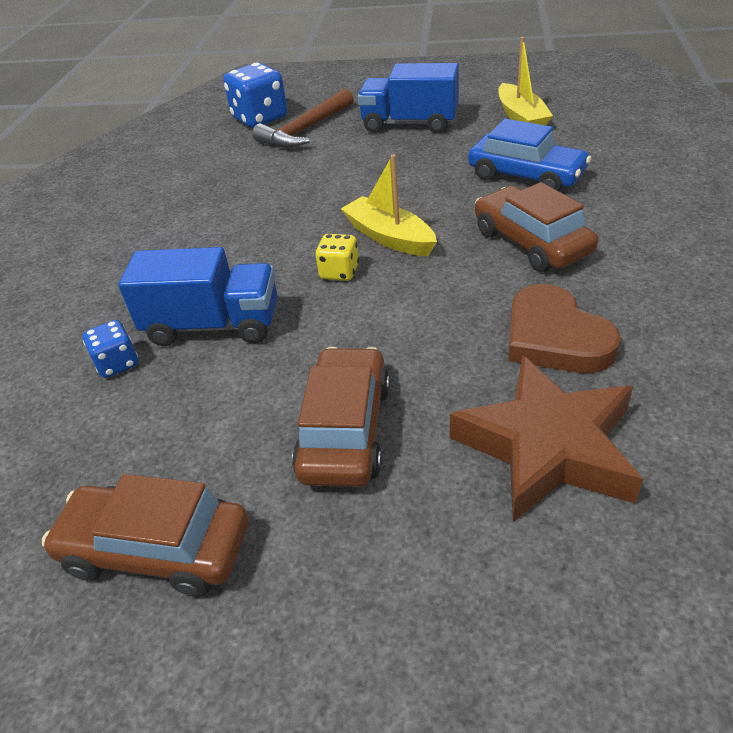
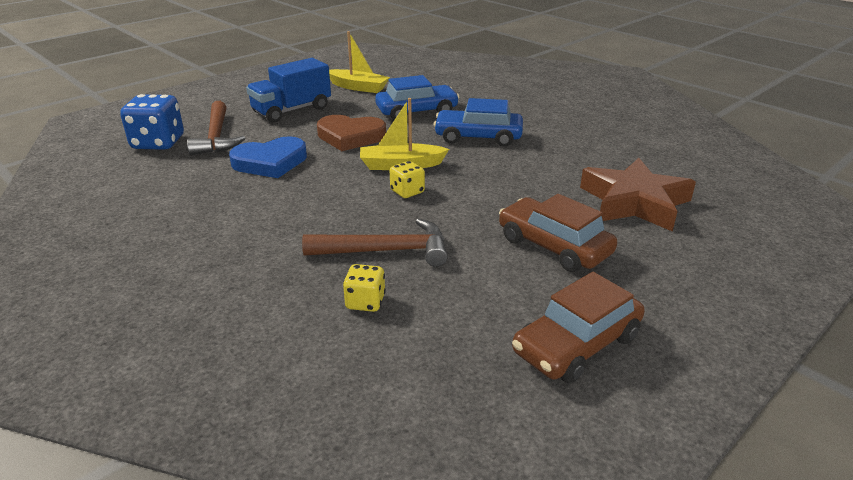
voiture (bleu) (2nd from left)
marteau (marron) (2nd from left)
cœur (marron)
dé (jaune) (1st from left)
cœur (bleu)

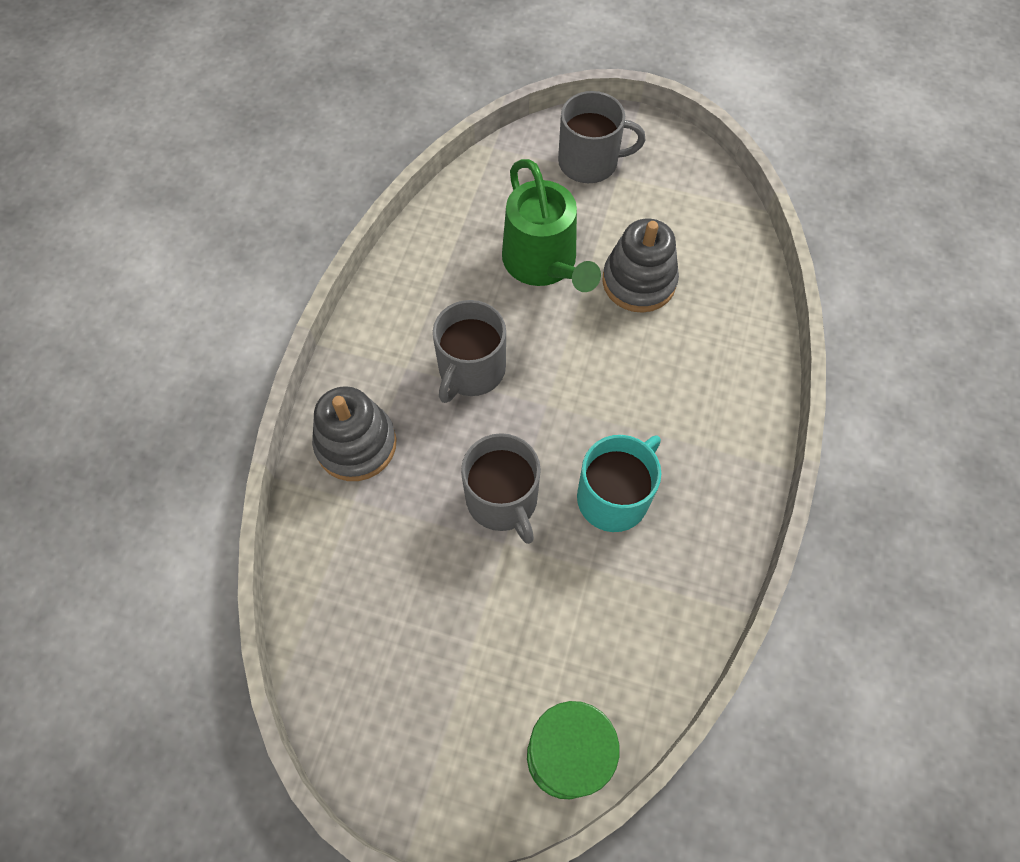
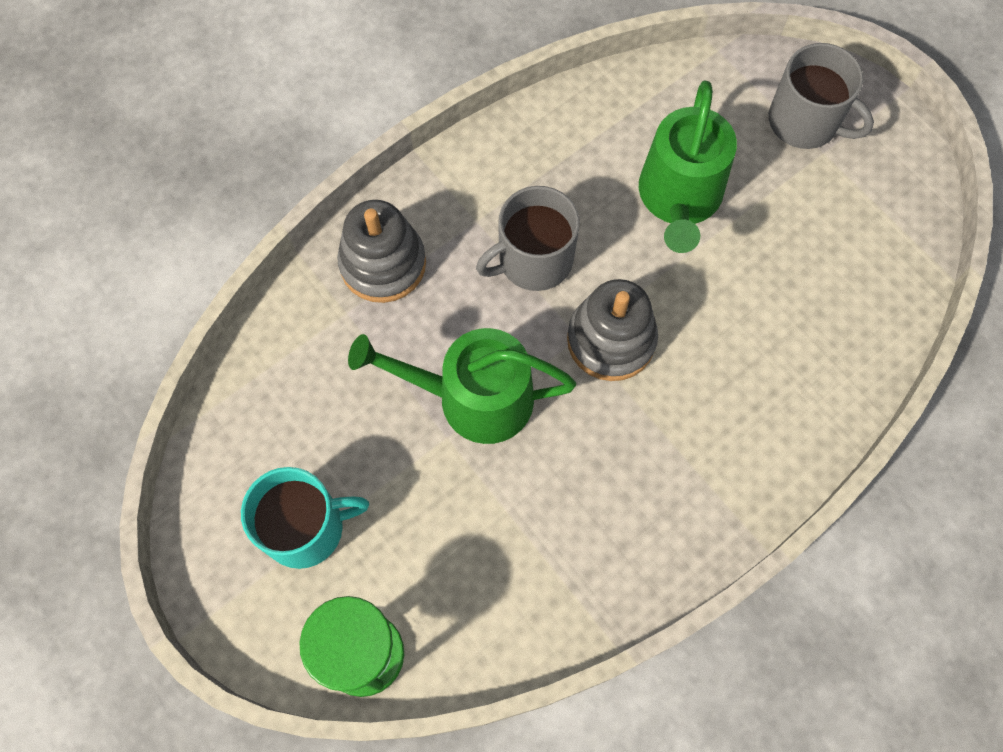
jouet à empiler (gris) (2nd from left)
arrosoir (vert) (1st from left)
tasse (turquoise)

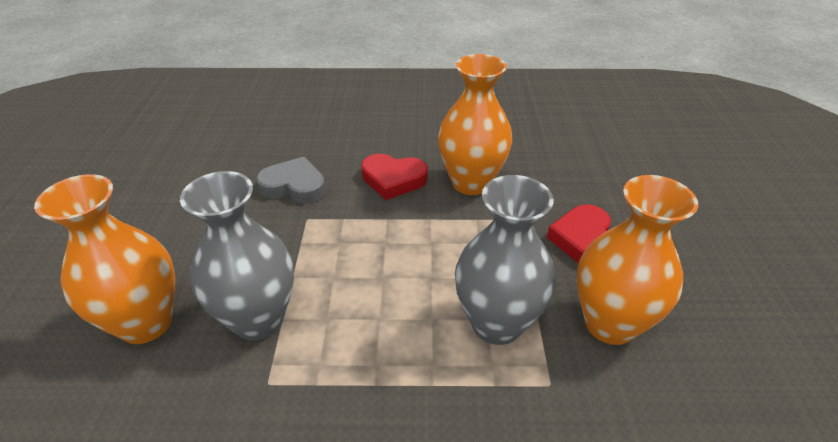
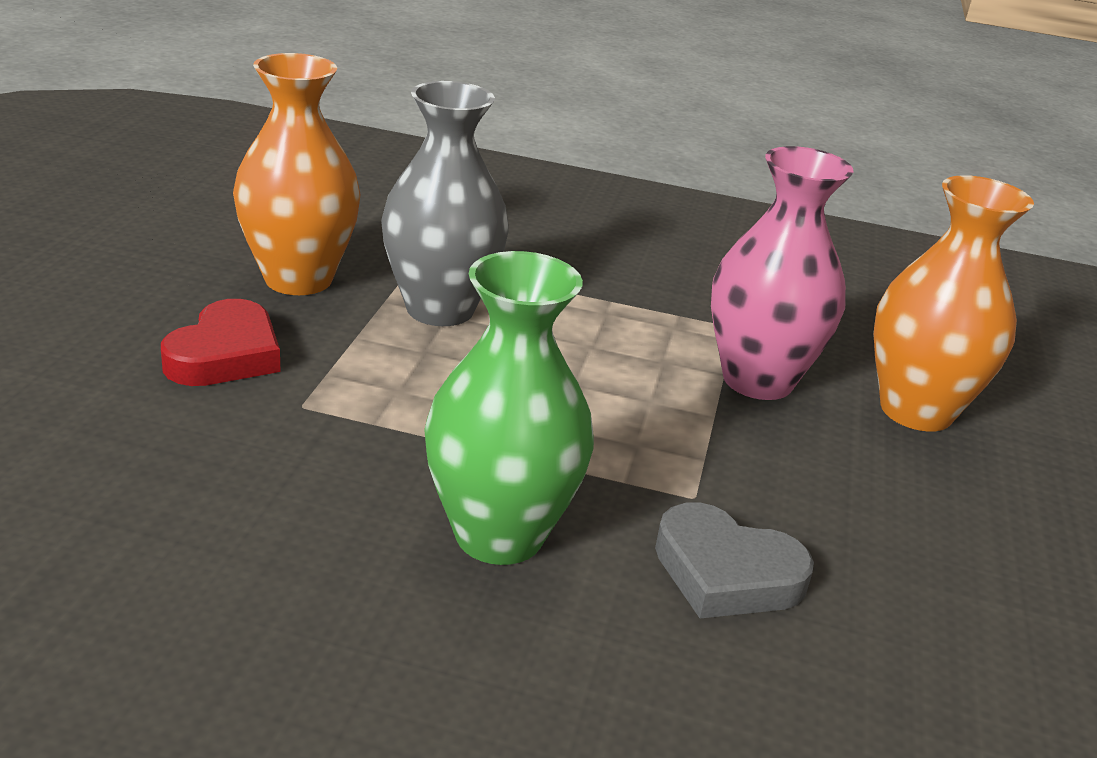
vase (orange) (2nd from left in the first image)
vase (vert)
vase (rose)

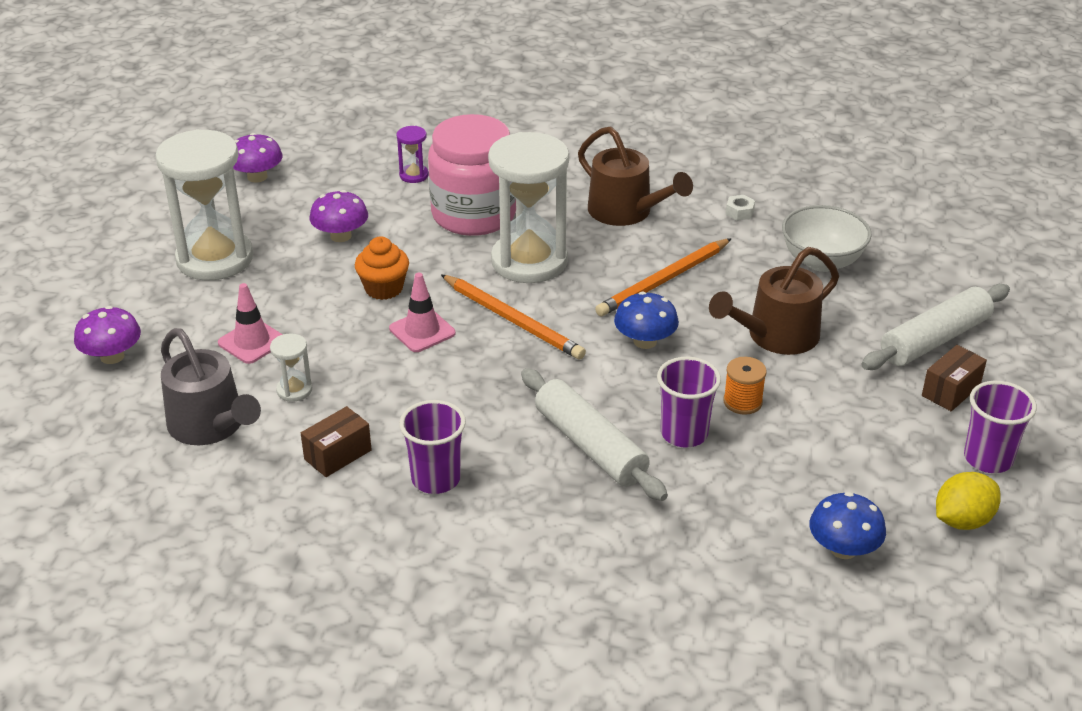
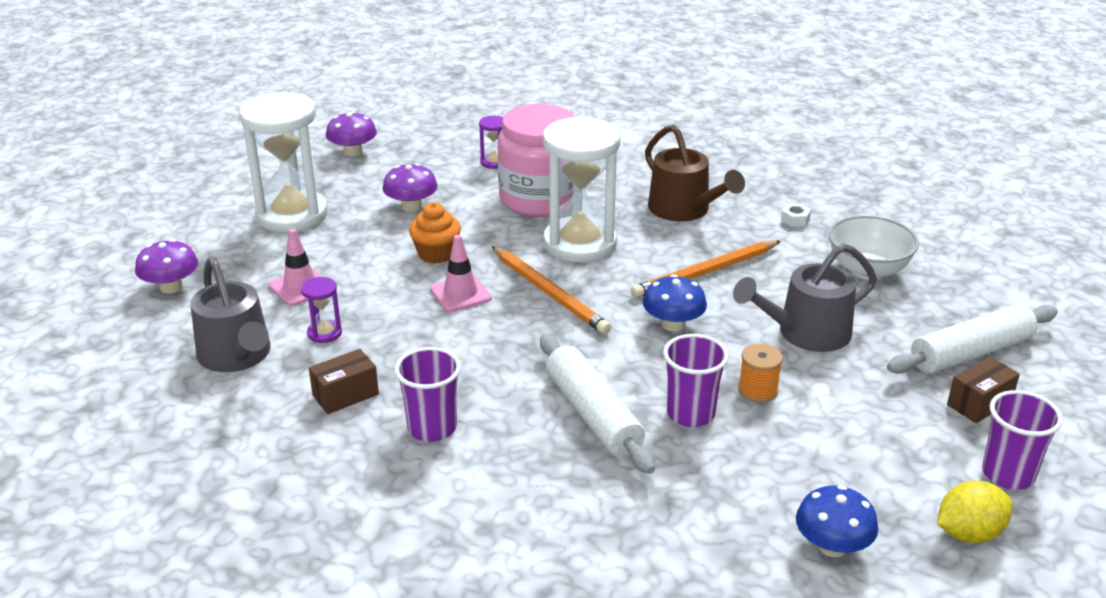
arrosoir (gris) (2nd from left)
sablier (violet) (1st from left)

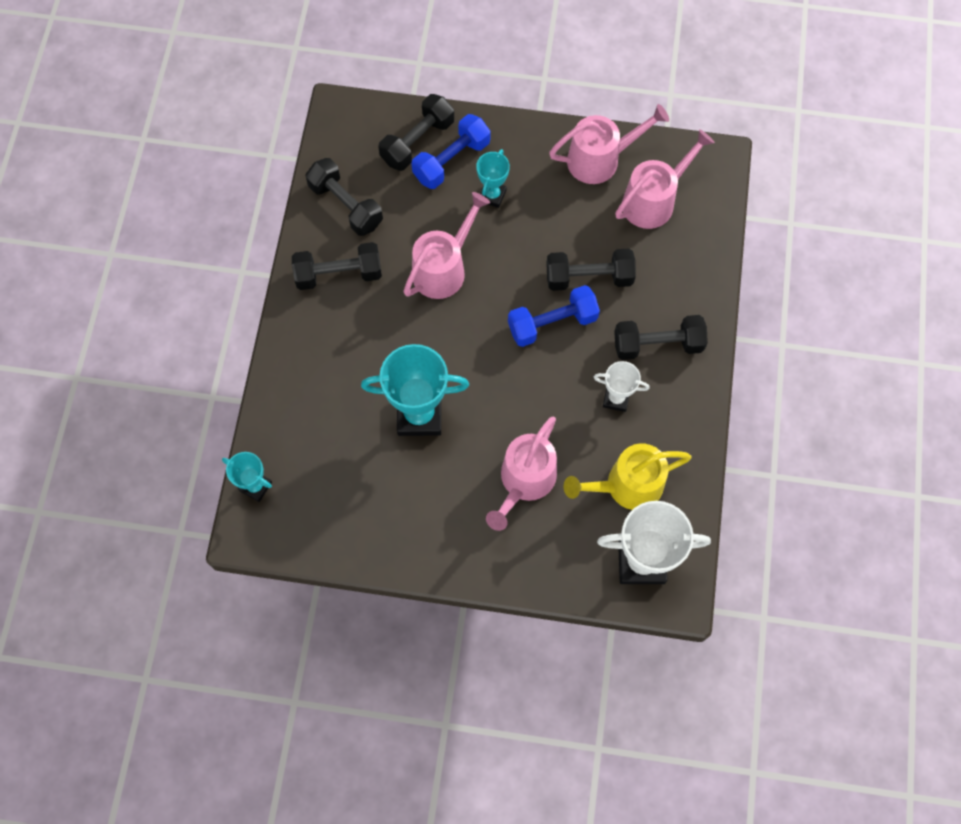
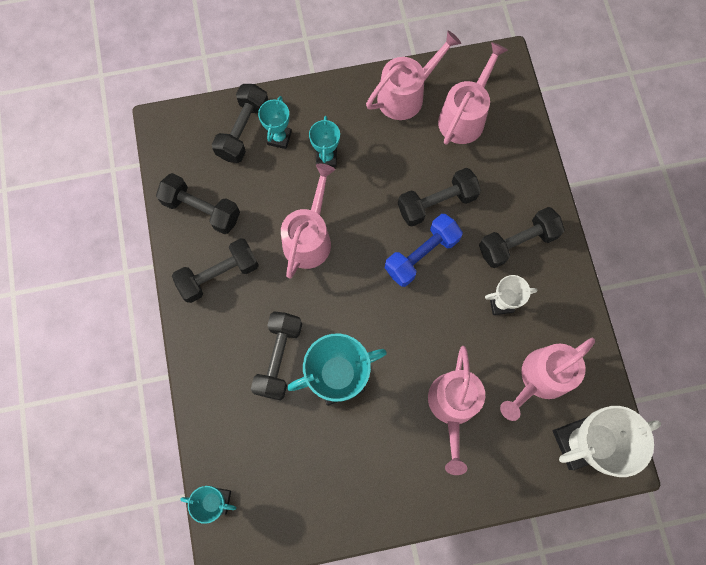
trophée (turquoise) (2nd from left)
arrosoir (rose) (5th from left)
haltère (noir) (4th from left)

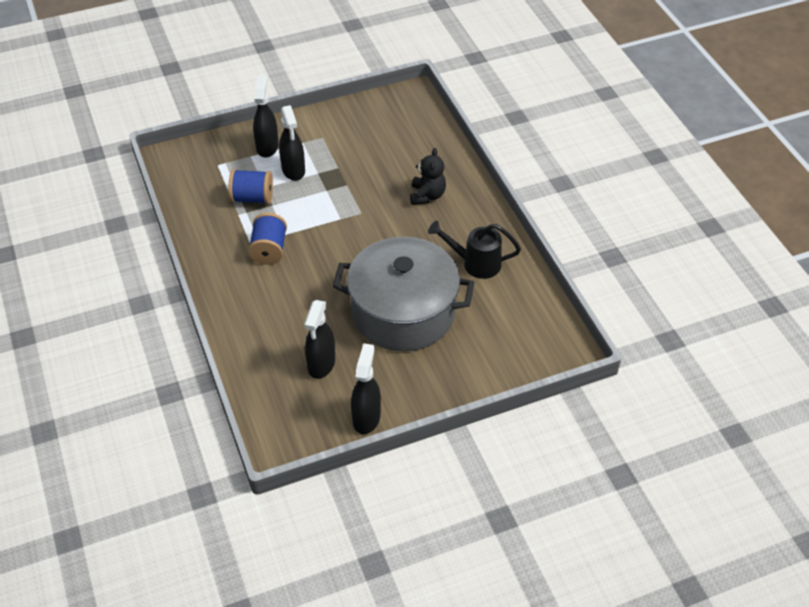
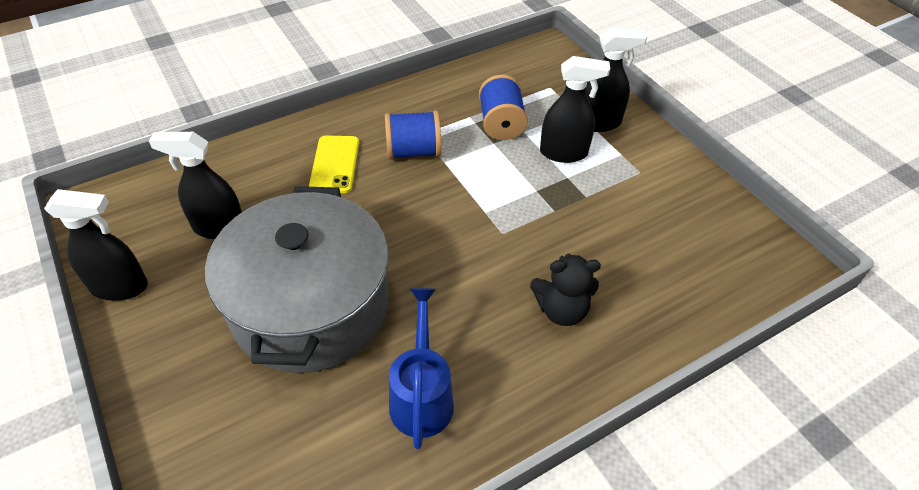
vaporisateur (noir) (3rd from left)
arrosoir (bleu)
téléphone (jaune)

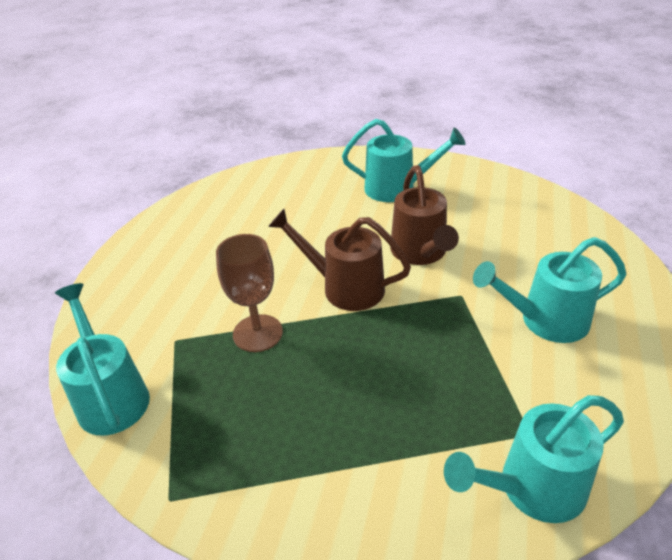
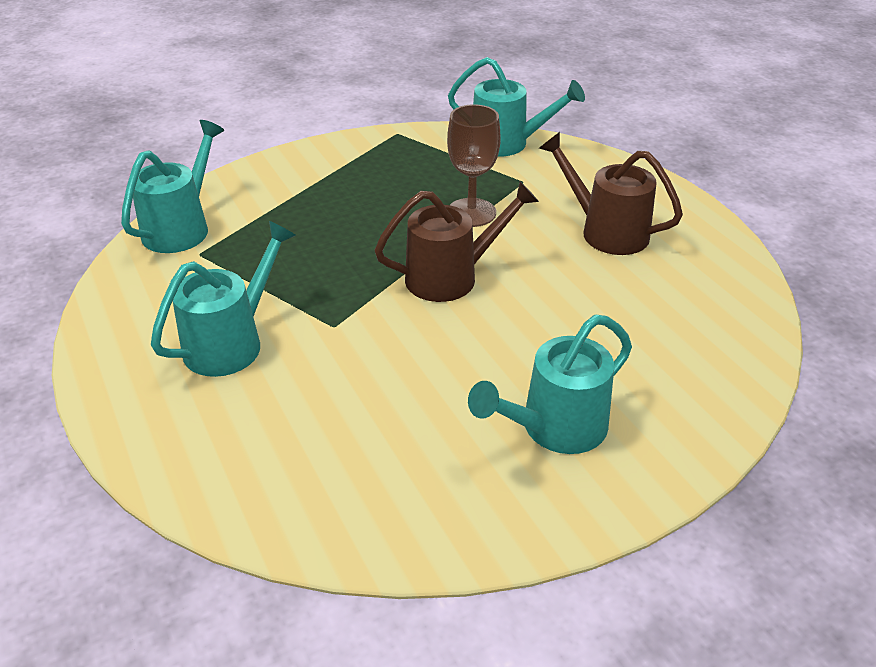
arrosoir (marron) (2nd from left)

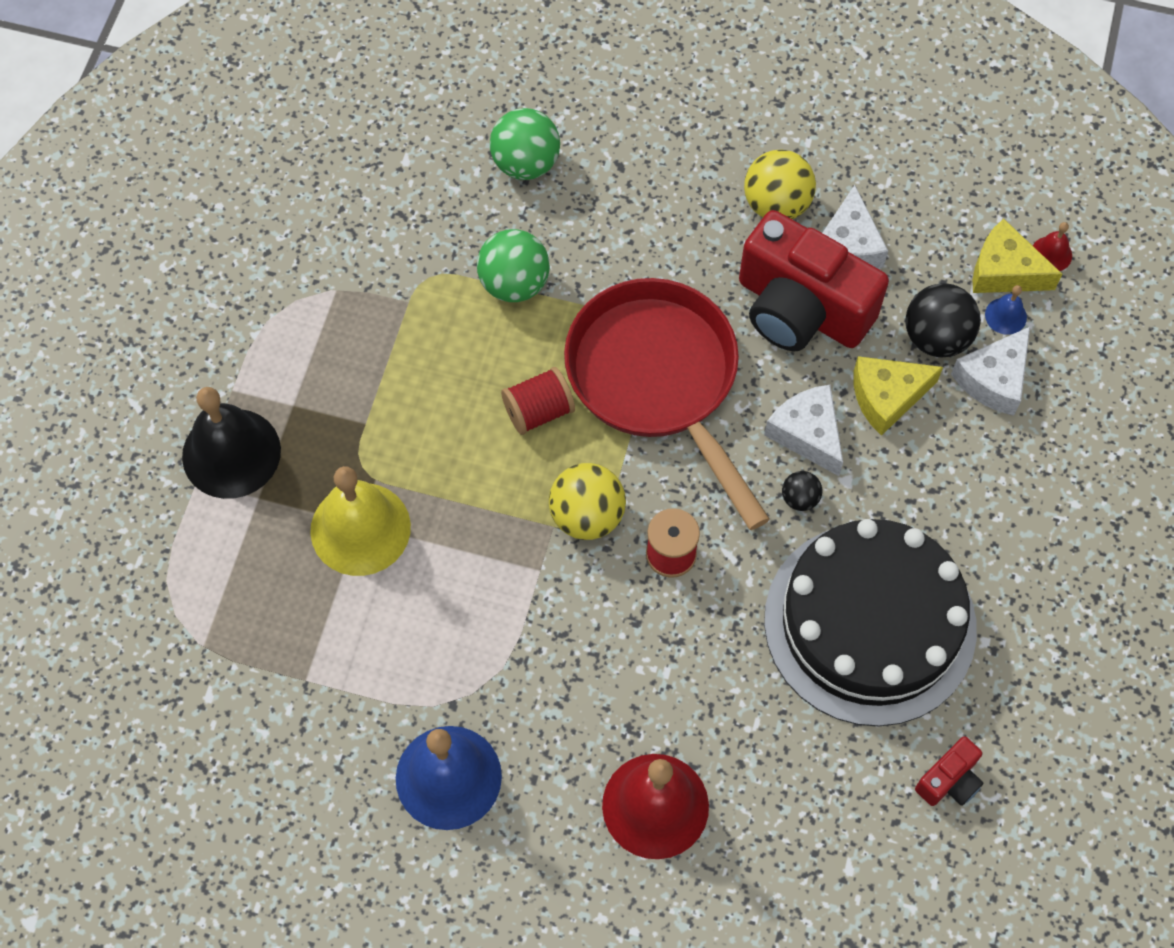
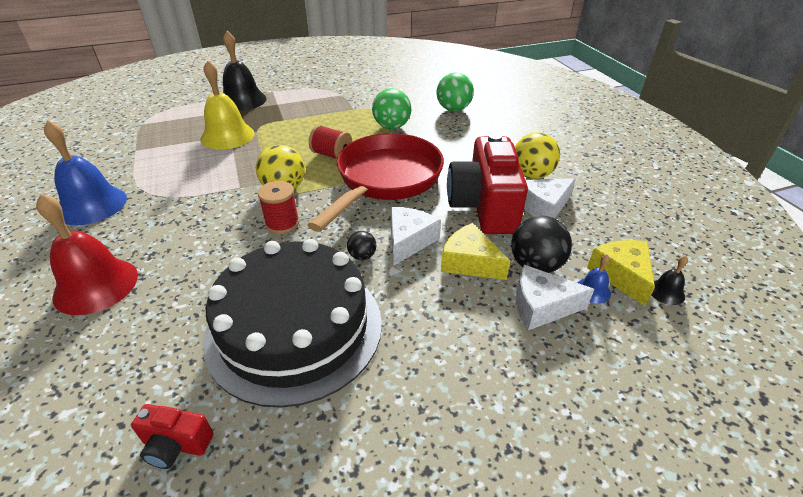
cloche (noir) (2nd from left)

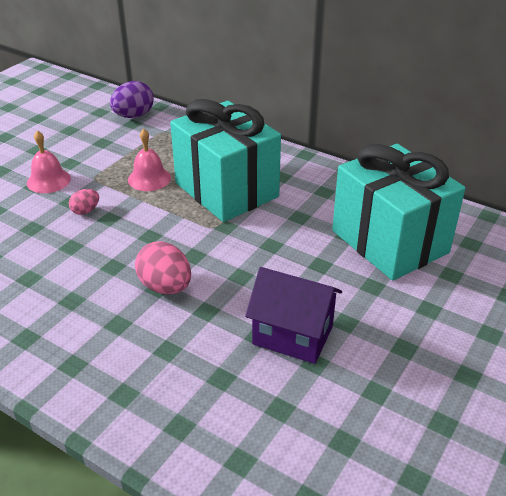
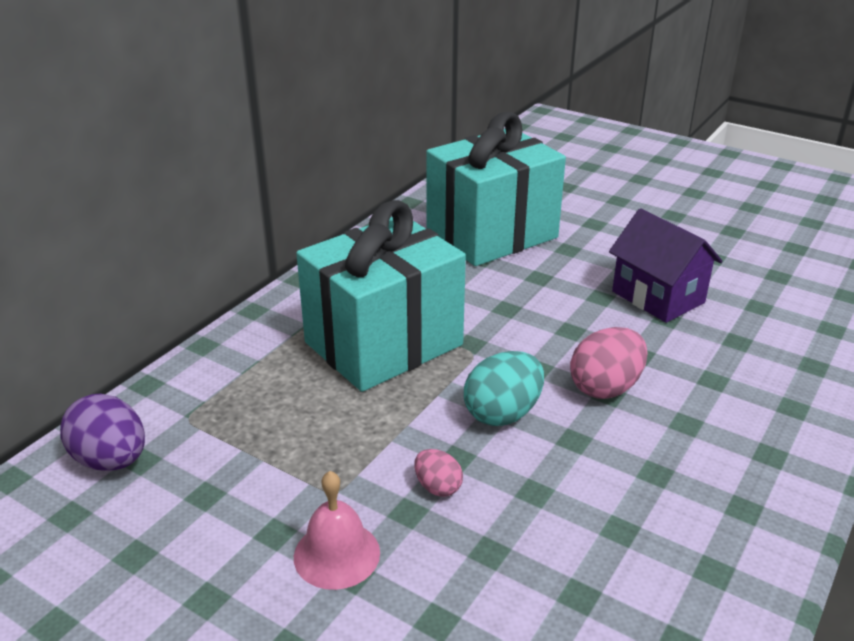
cloche (rose) (2nd from left in the first image)
maison (violet)
œuf (turquoise)

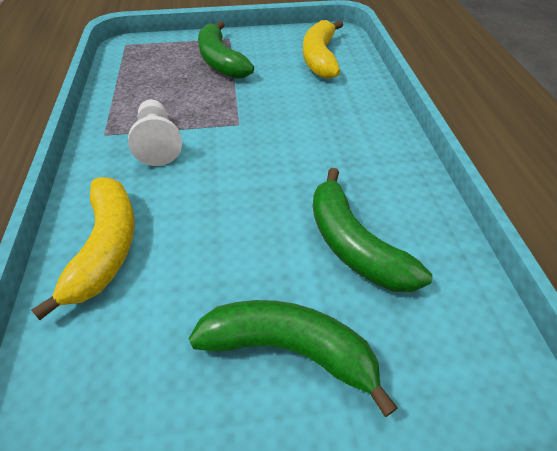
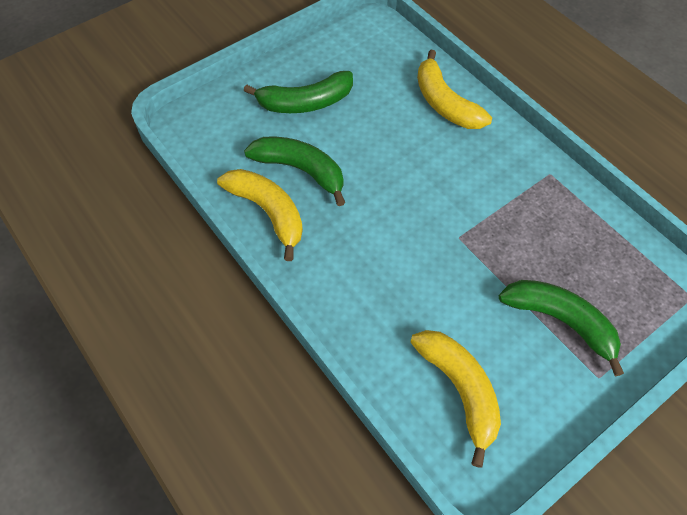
pion (blanc)
banane (jaune) (1st from left)

